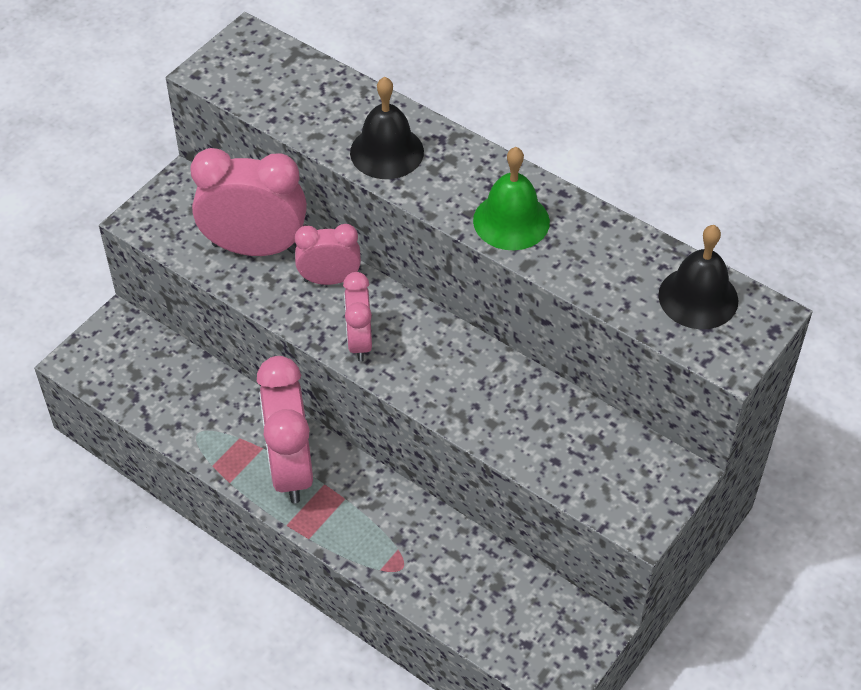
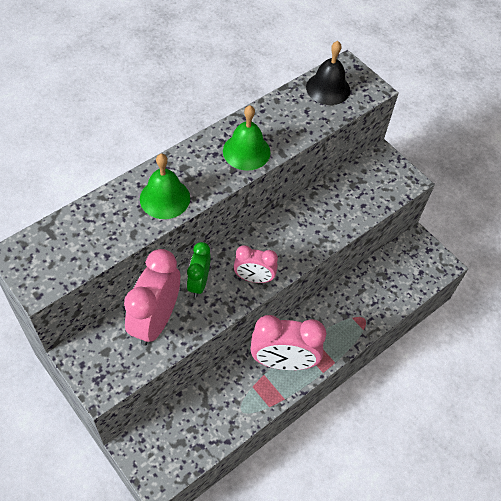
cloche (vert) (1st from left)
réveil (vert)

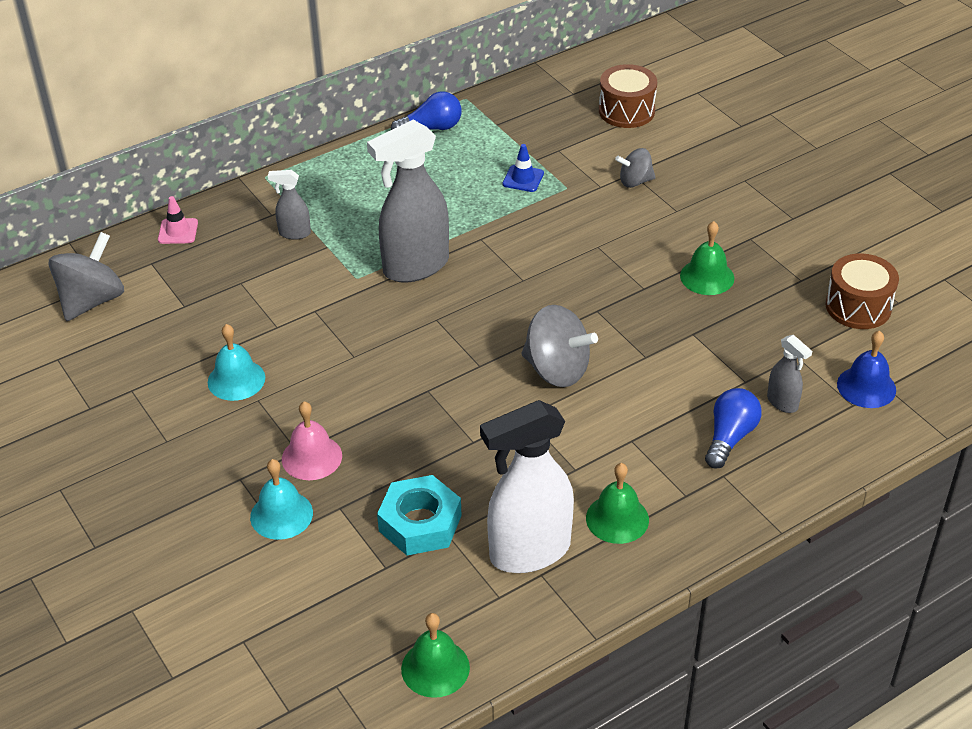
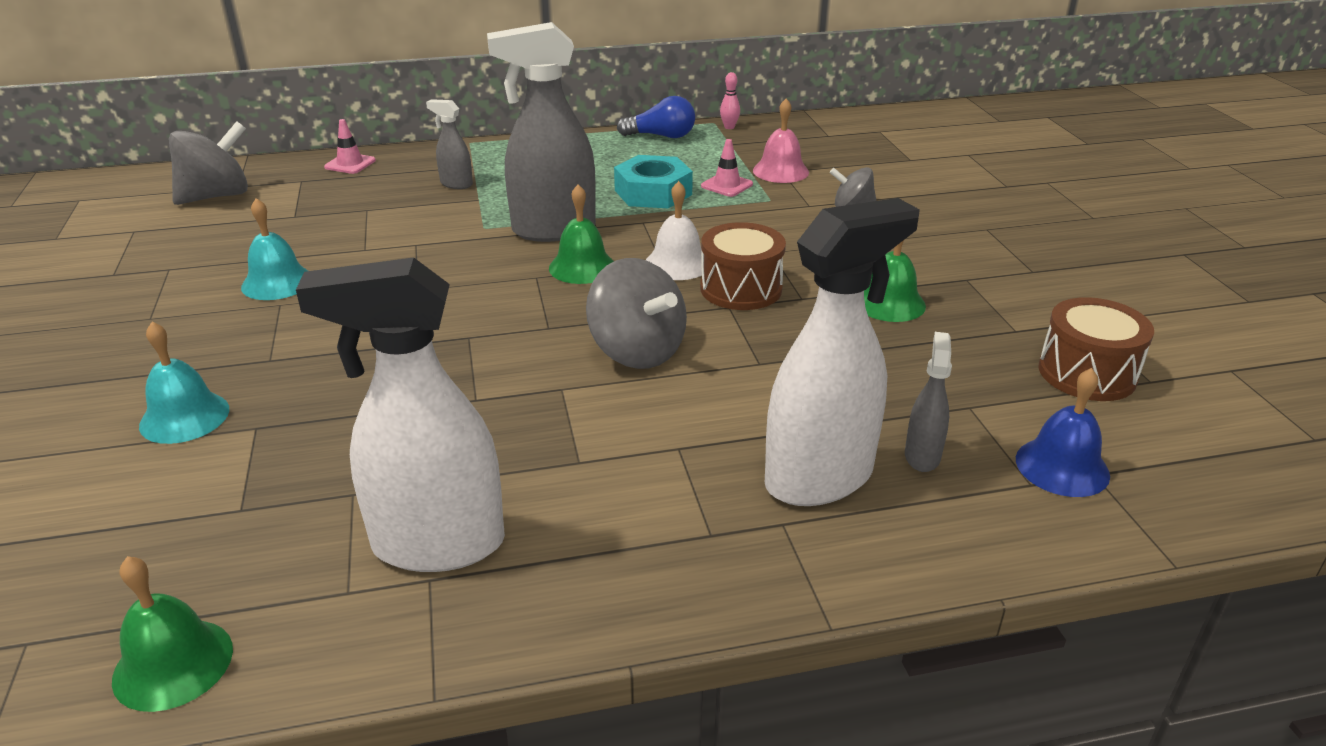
tambour (marron) (1st from left)
cône de chantier (rose) (2nd from left)
vaporisateur (gris) (3rd from left)
vaporisateur (blanc) (2nd from left)
cloche (rose)
cloche (vert) (2nd from left)
écrou (turquoise)
quille (rose)
cloche (blanc)

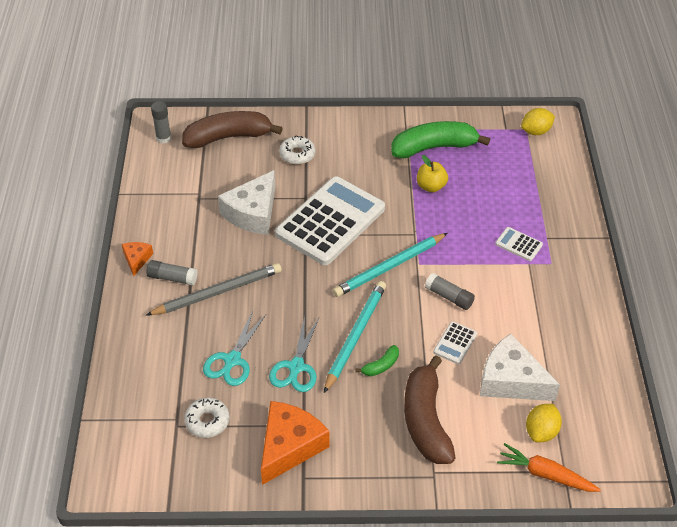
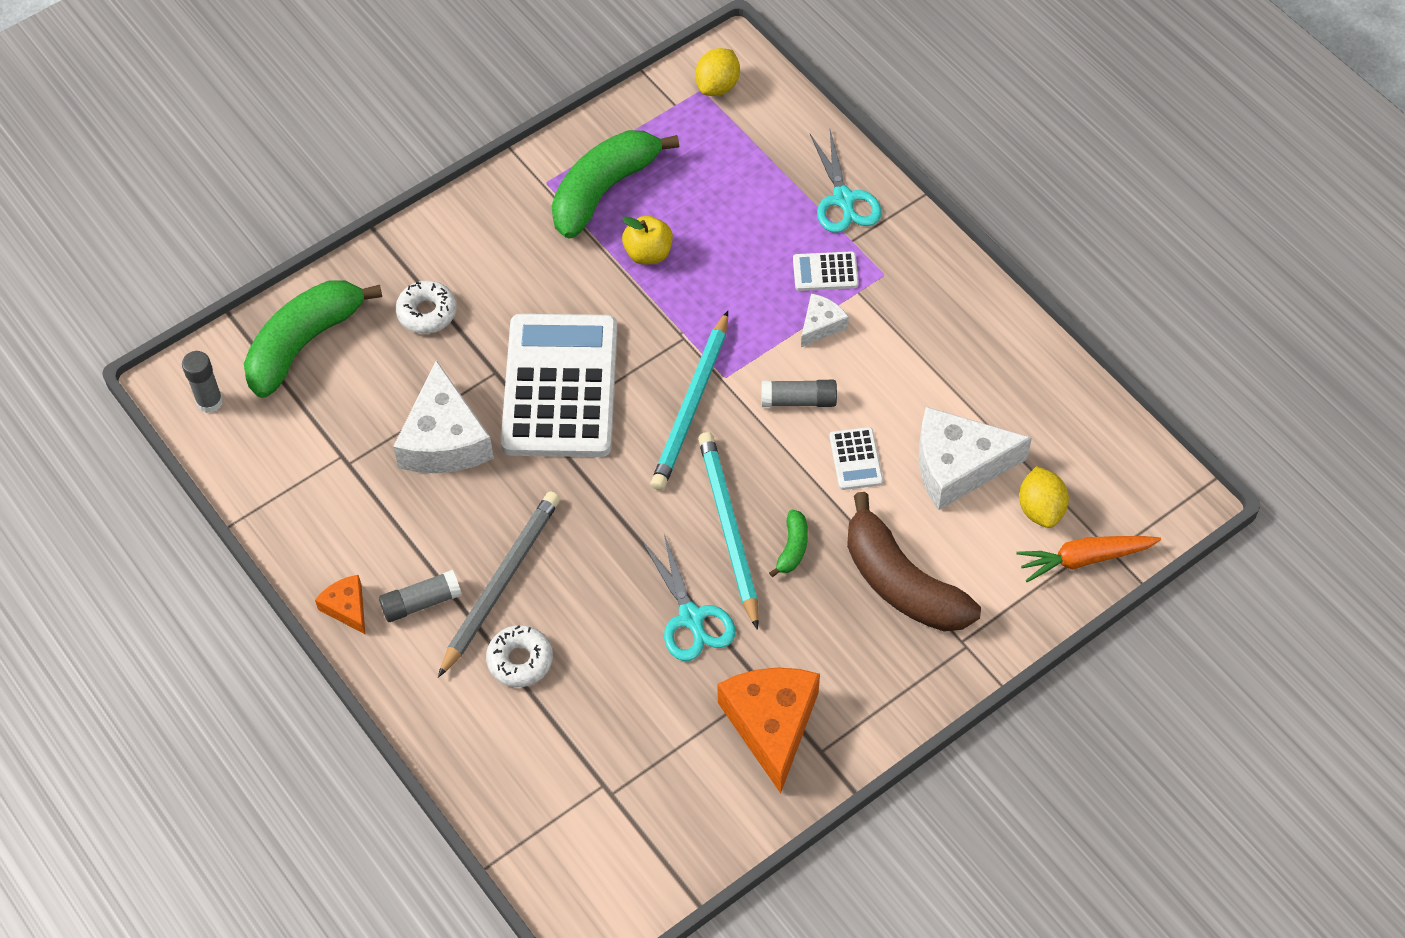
banane (vert) (1st from left)
ciseaux (turquoise) (2nd from left)
beignet (blanc) (2nd from left)
fromage (blanc) (2nd from left)

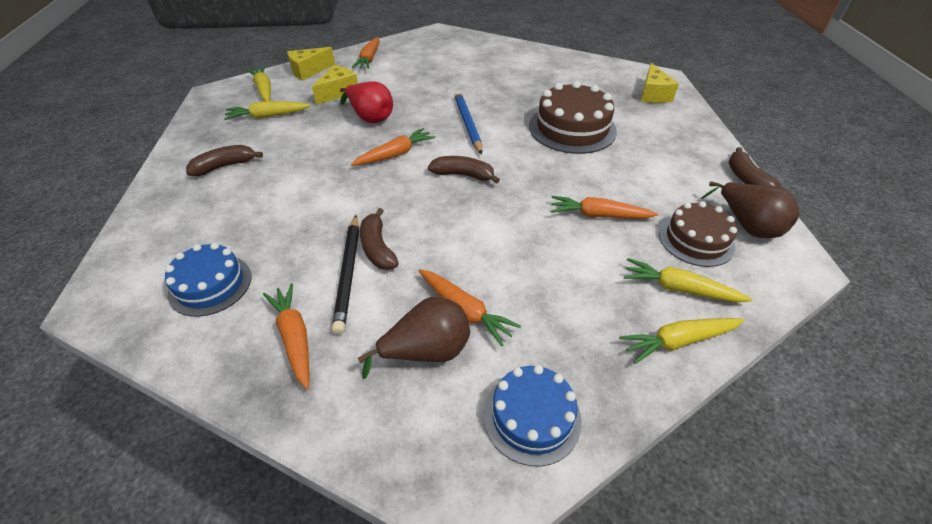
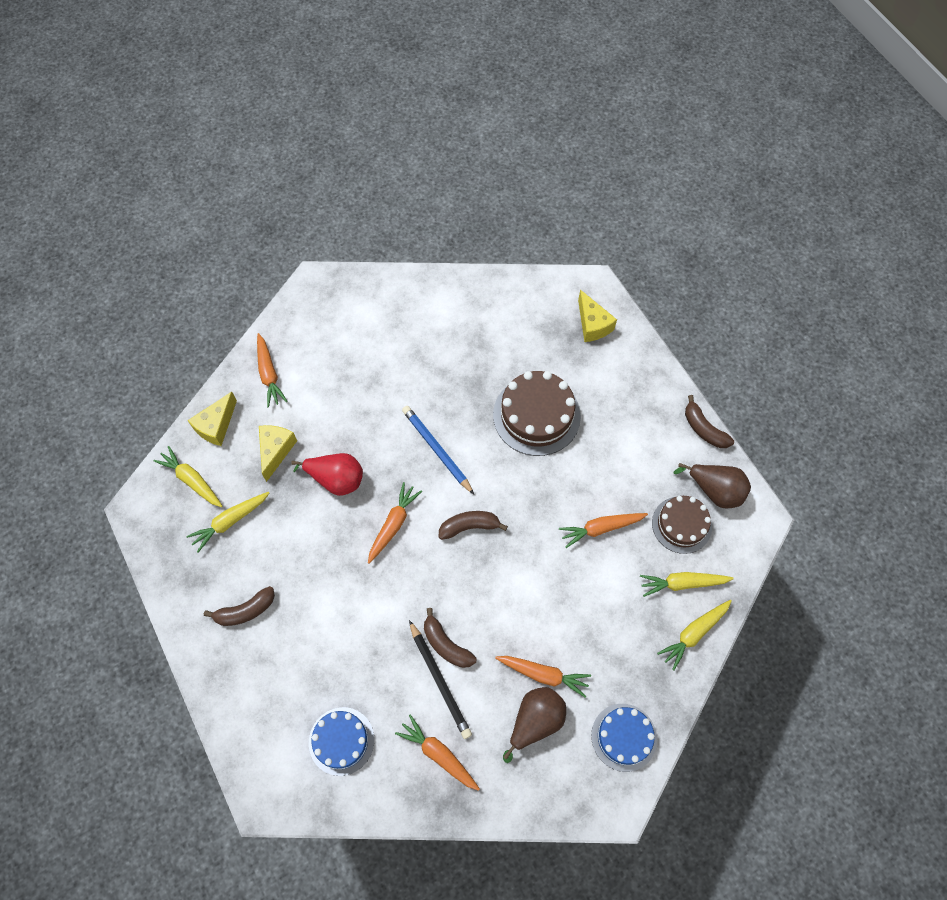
banane (marron) (1st from left)

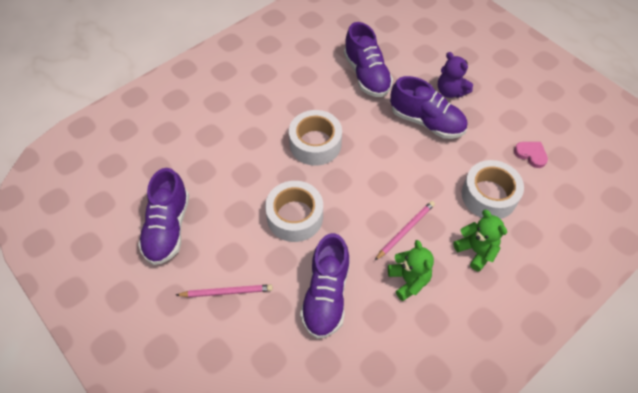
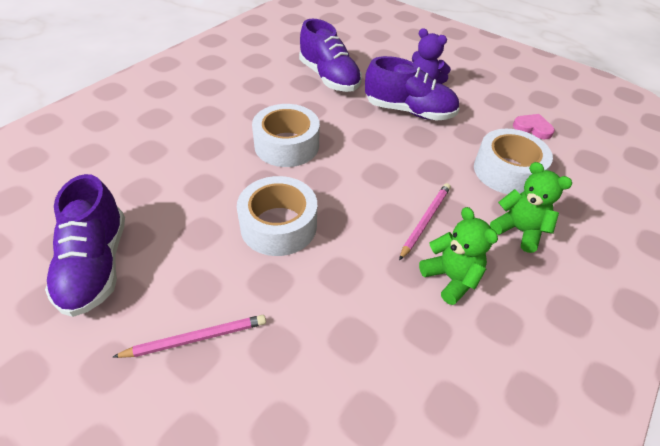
chaussure (violet) (2nd from left in the first image)

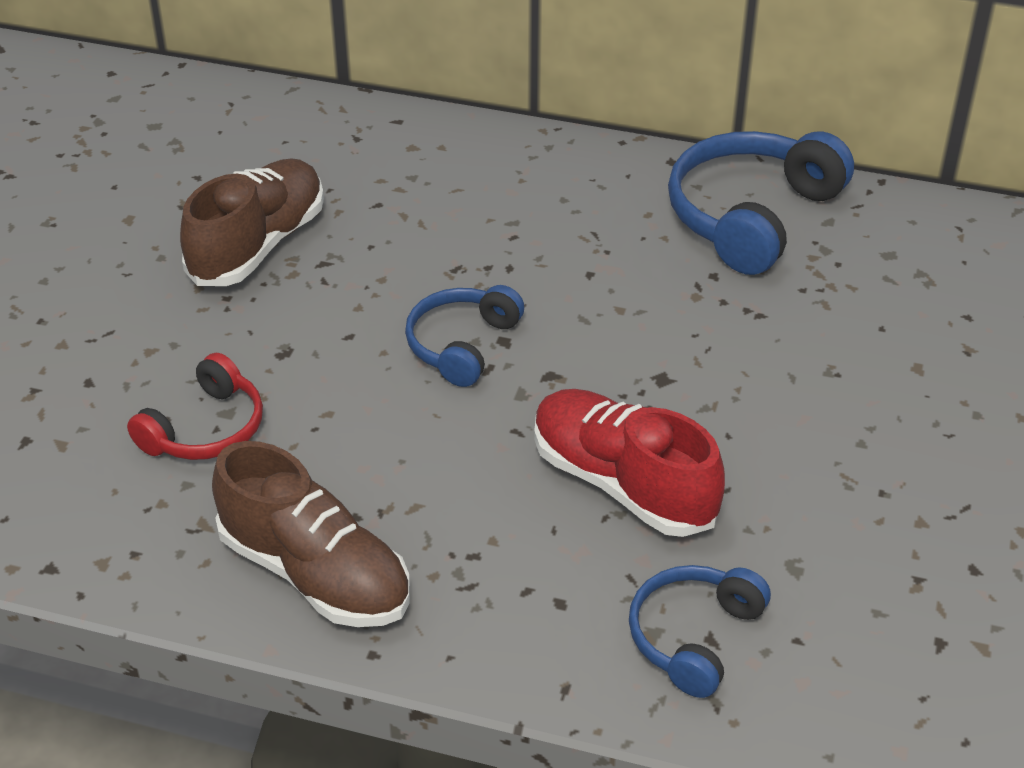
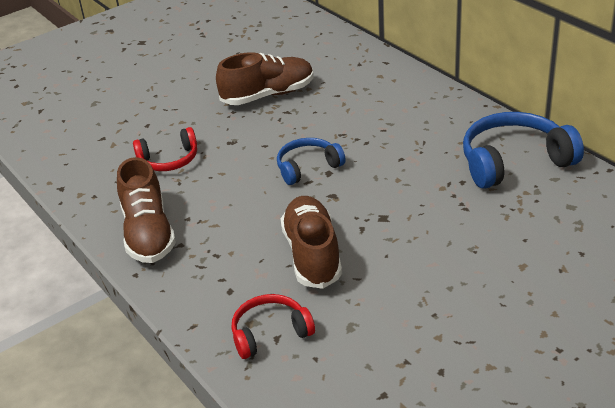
chaussure (marron) (3rd from left)
casque audio (rouge) (2nd from left)

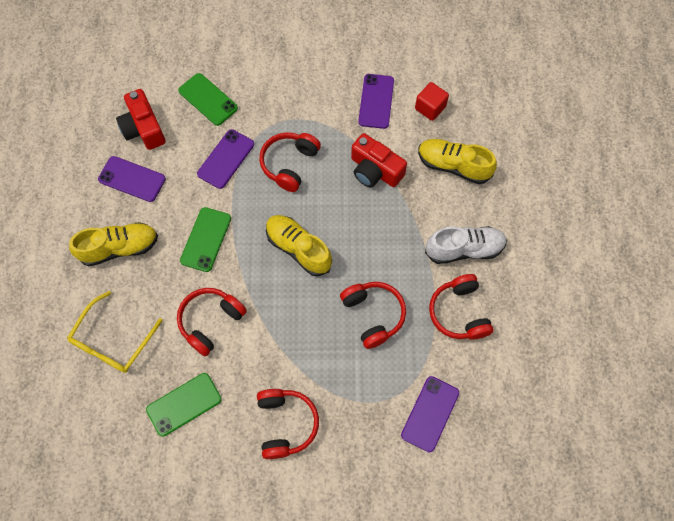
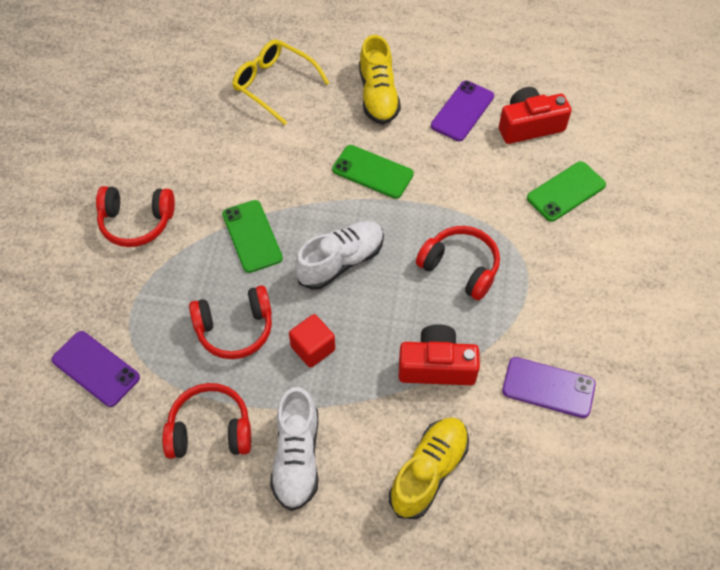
cube (rouge)
téléphone (violet) (2nd from left in the first image)
appareil photo (rouge) (1st from left)
chaussure (blanc) (2nd from left)
casque audio (rouge) (1st from left in the first image)
téléphone (vert) (1st from left)

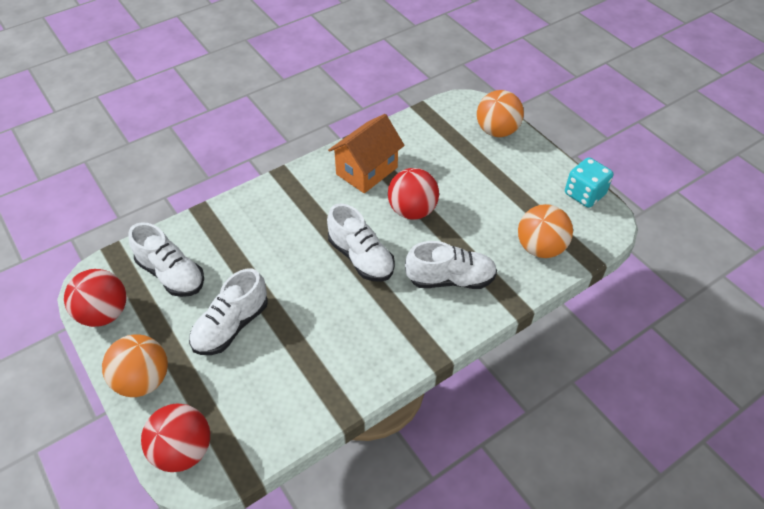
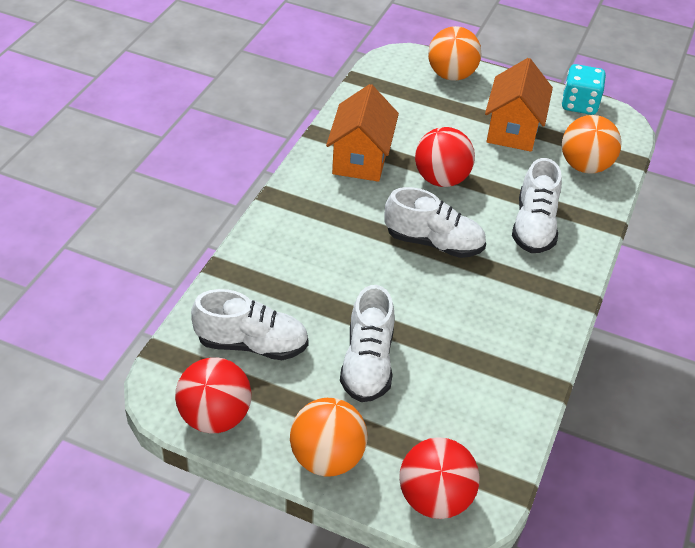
chaussure (blanc) (4th from left)
maison (orange) (2nd from left)

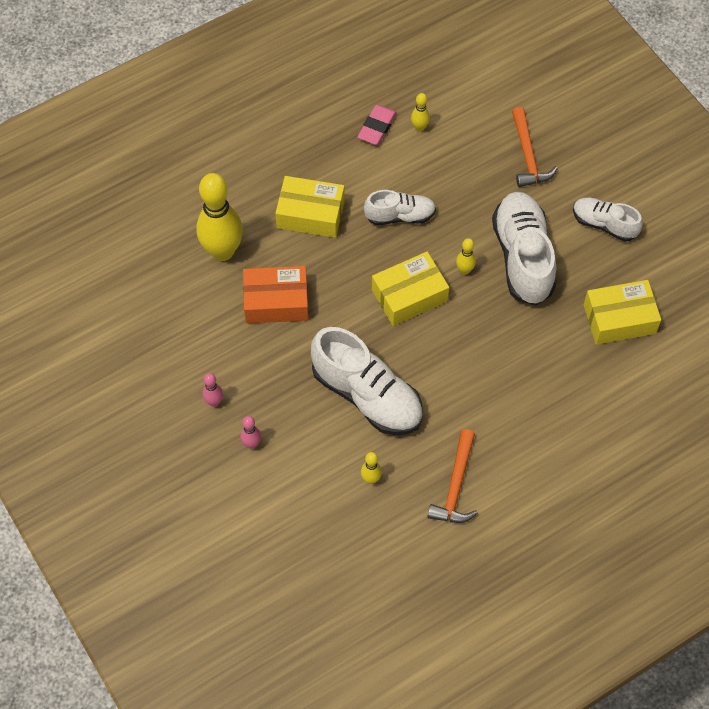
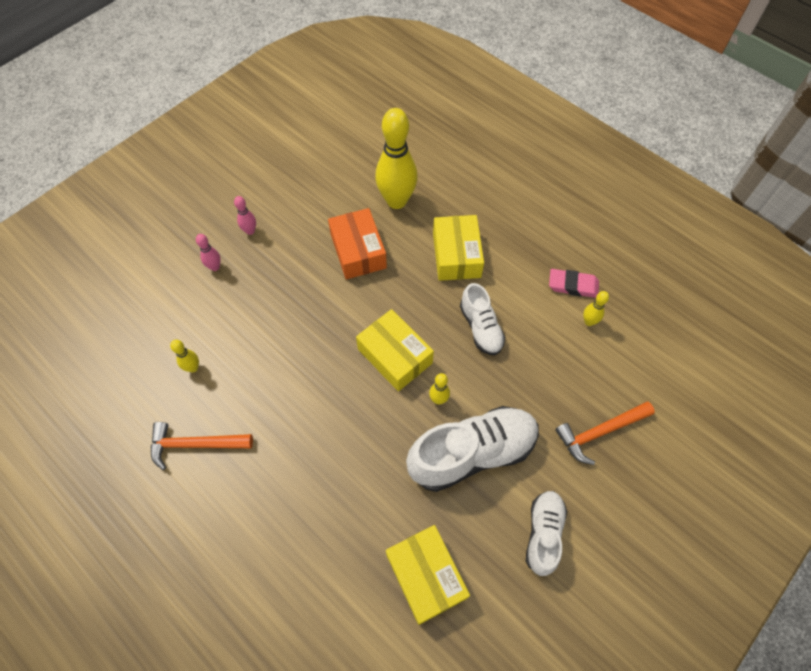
chaussure (blanc) (1st from left in the first image)

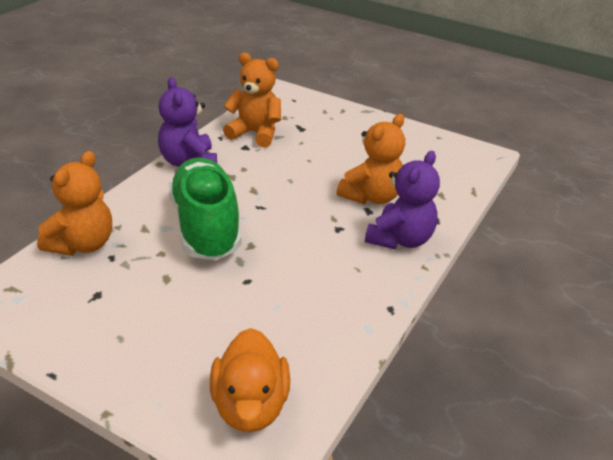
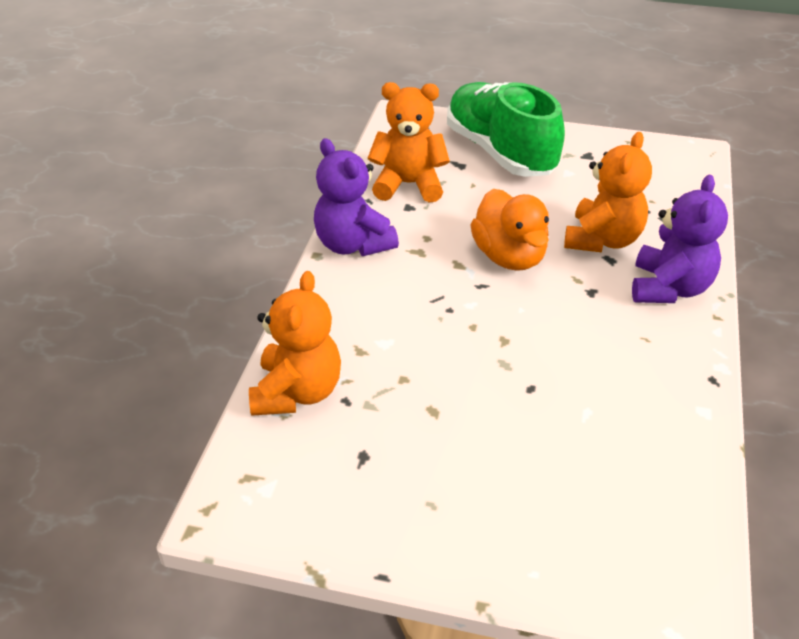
chaussure (vert)
canard (orange)

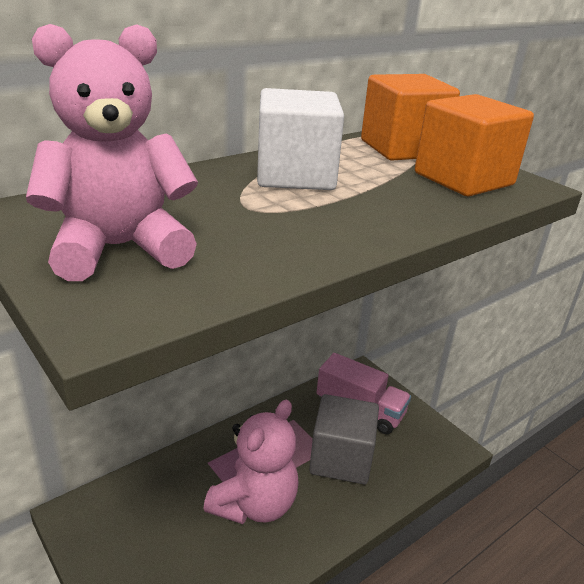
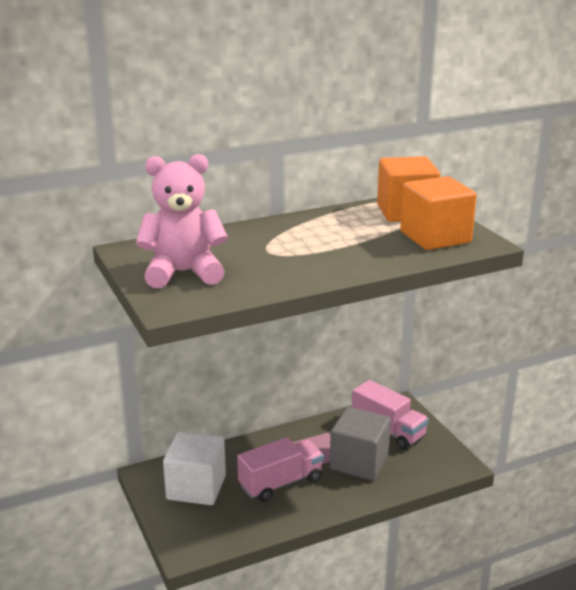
cube (blanc)
camion (rose) (1st from left)

